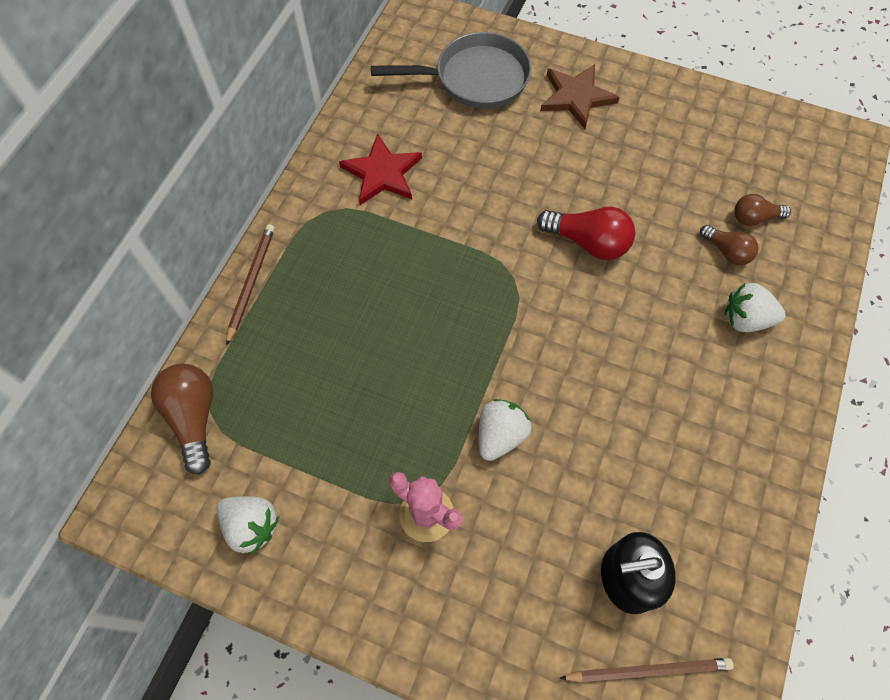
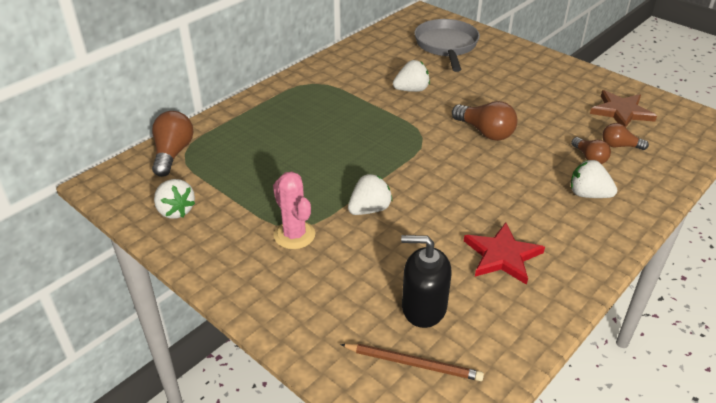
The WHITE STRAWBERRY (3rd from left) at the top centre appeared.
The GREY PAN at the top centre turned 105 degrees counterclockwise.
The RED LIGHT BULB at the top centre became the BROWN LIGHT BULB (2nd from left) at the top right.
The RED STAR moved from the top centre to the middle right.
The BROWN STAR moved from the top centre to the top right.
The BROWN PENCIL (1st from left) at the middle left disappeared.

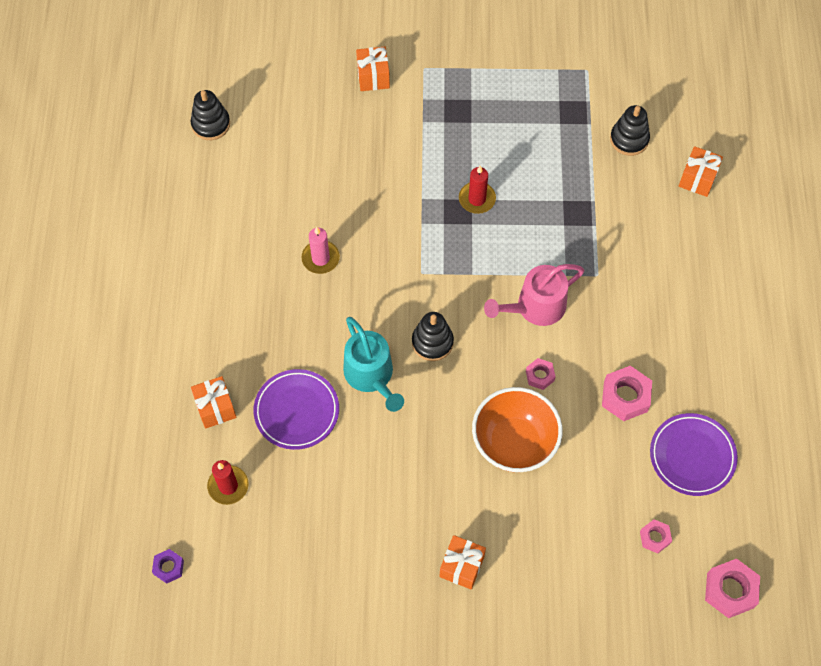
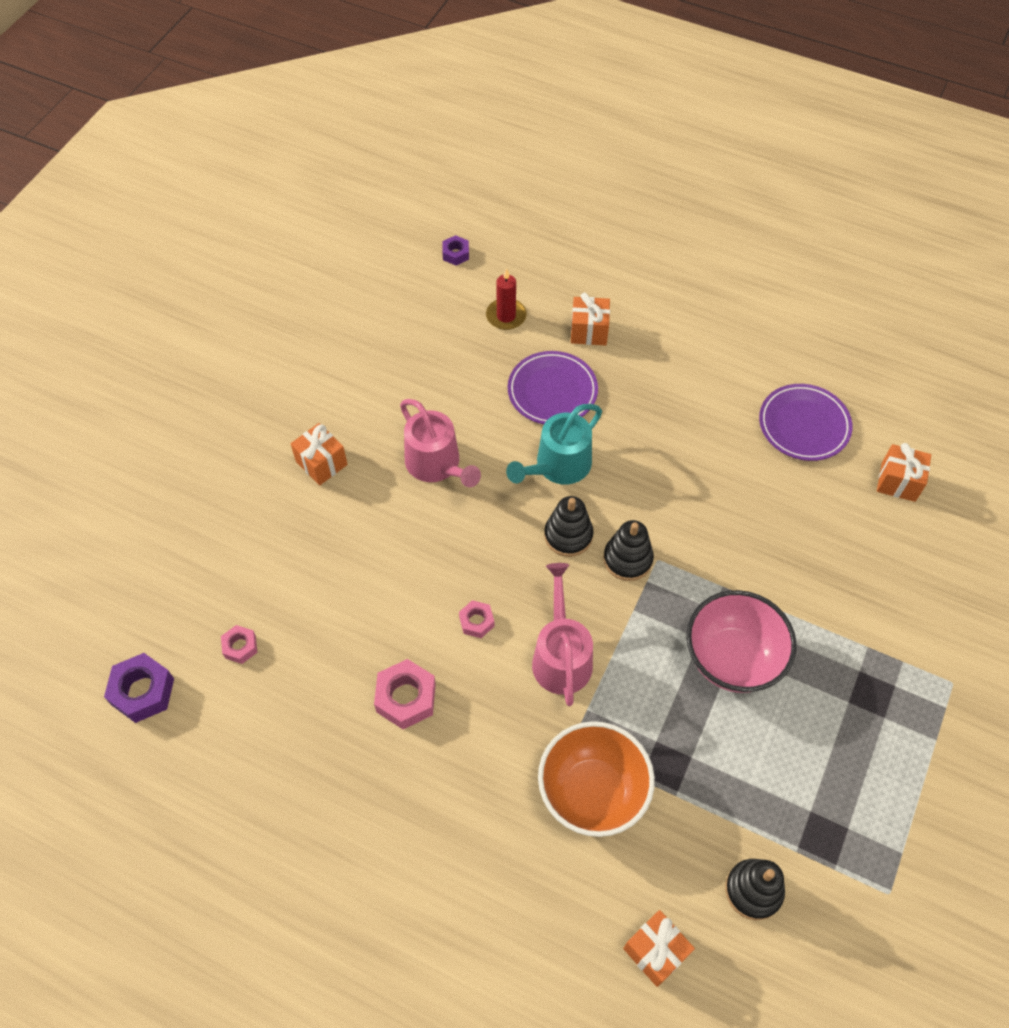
The PINK NUT (4th from left) at the bottom right became the PURPLE NUT (1st from left) at the bottom left.
The PINK WATERING CAN (1st from left) at the centre appeared.
The TURQUOISE WATERING CAN at the centre turned 45 degrees counterclockwise.
The ORANGE BOWL moved from the centre to the bottom centre.
The BLACK STACKING TOY (1st from left in the first image) moved from the top left to the centre.
The RED CANDLE (2nd from left) at the top centre was replaced by the PINK BOWL at the middle right.
The PURPLE PLATE (2nd from left) moved from the bottom right to the middle right.
The ORANGE GIFT (2nd from left in the first image) moved from the top centre to the middle right.
The PINK CANDLE at the centre disappeared.

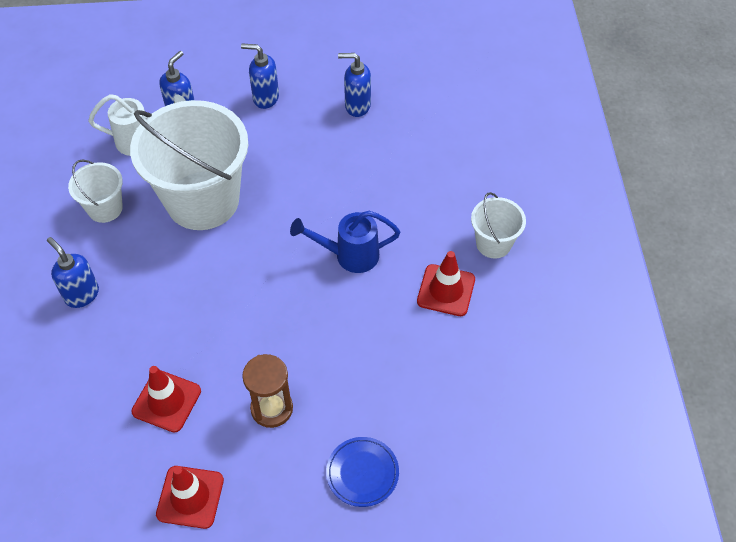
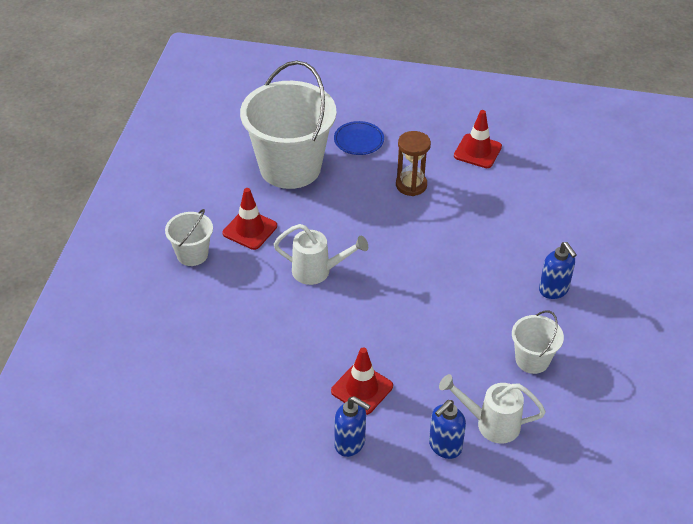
The WHITE BUCKET (2nd from left) moved from the top left to the top centre.
The BLUE WATERING CAN at the centre became the WHITE WATERING CAN (1st from left) at the centre.
The RED TRAFFIC CONE (1st from left in the first image) moved from the bottom left to the bottom centre.
The BLUE SOAP DISPENSER (4th from left) at the top centre disappeared.

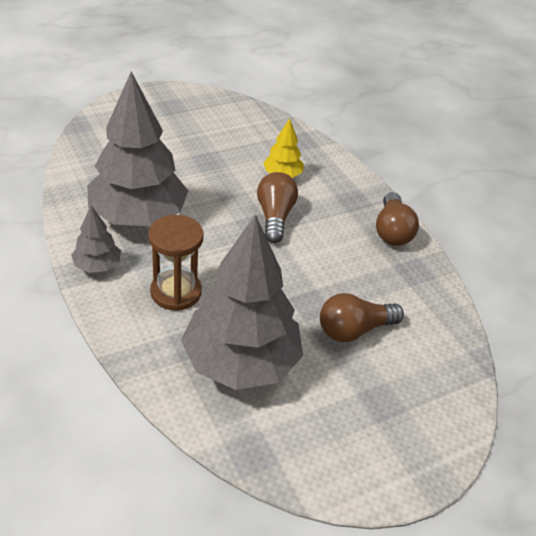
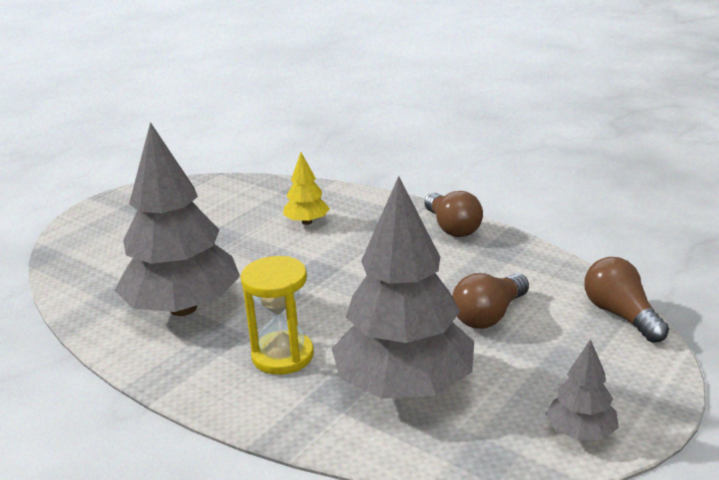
The BROWN HOURGLASS at the middle left became the YELLOW HOURGLASS at the centre.
The GREY TREE (1st from left in the first image) moved from the middle left to the bottom right.
The BROWN LIGHT BULB (1st from left in the first image) moved from the centre to the middle right.

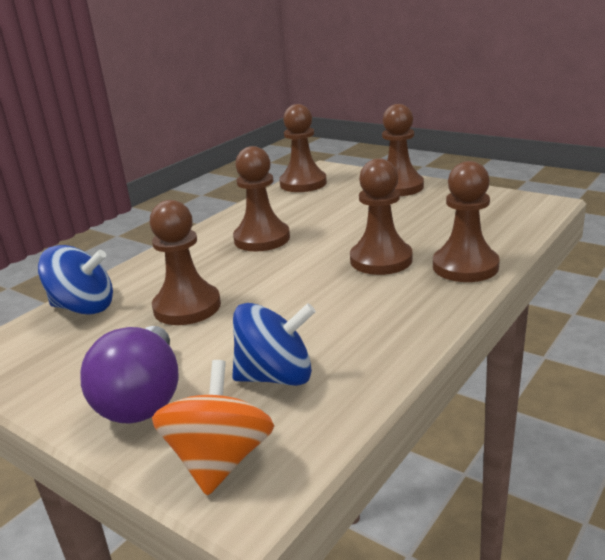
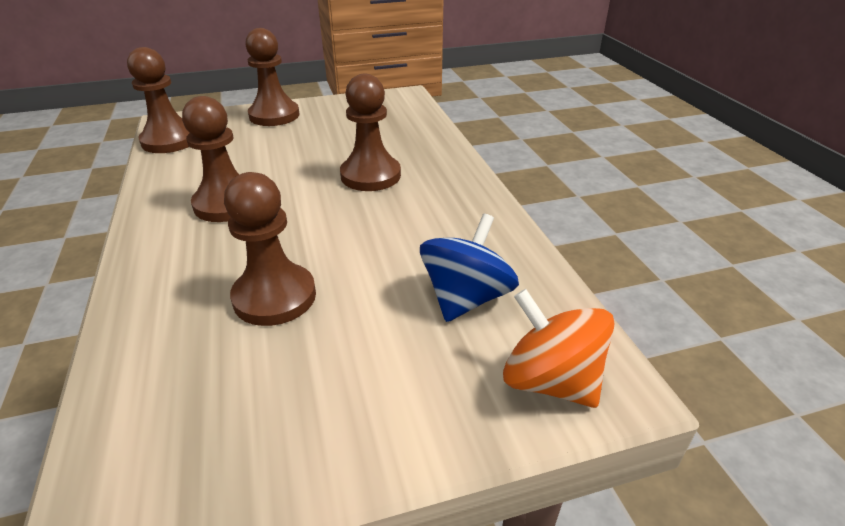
The BLUE SPINNING TOP (1st from left) at the middle left disappeared.
The PURPLE LIGHT BULB at the bottom left disappeared.
The BROWN PAWN (6th from left) at the middle right disappeared.

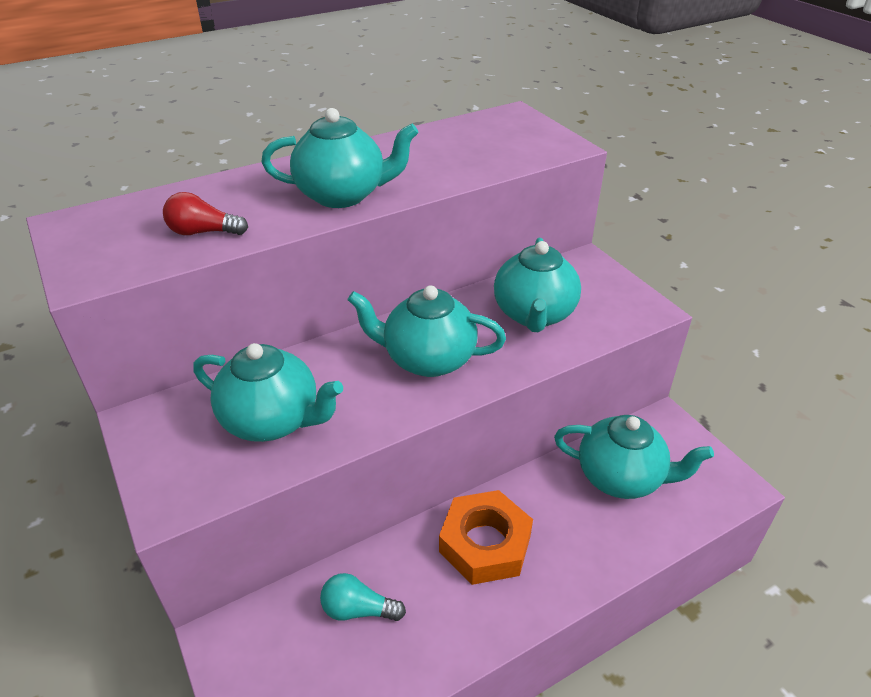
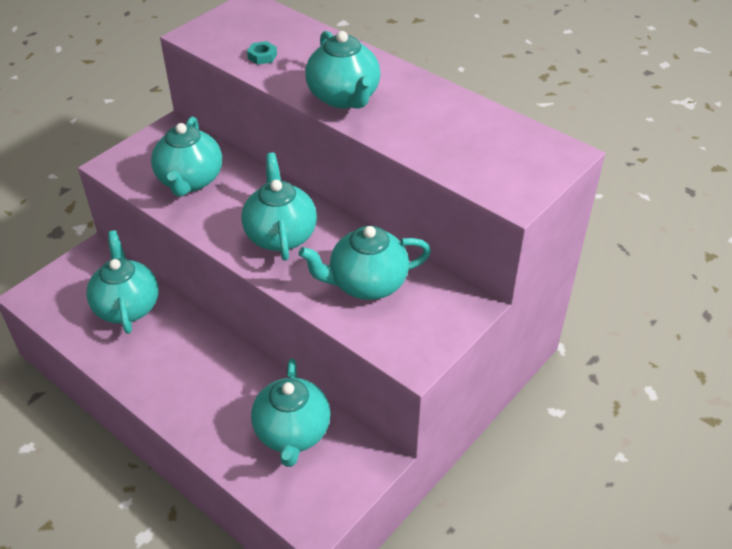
The TURQUOISE LIGHT BULB at the bottom centre was replaced by the TURQUOISE TEAPOT (1st from left) at the middle left.
The RED LIGHT BULB at the top left was replaced by the TURQUOISE NUT at the top centre.
The ORANGE NUT at the bottom centre disappeared.

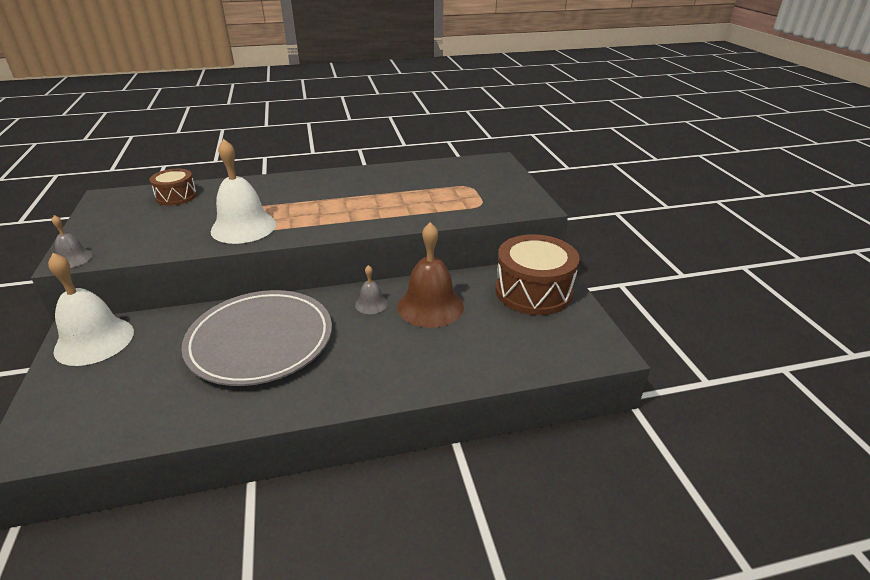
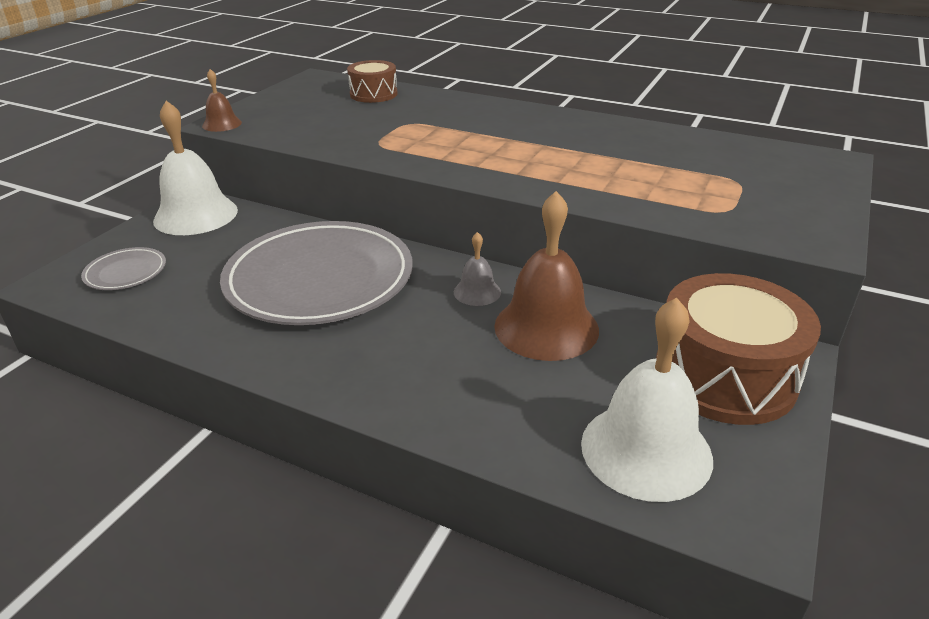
The GREY PLATE (1st from left) at the middle left appeared.
The GREY BELL (1st from left) at the middle left became the BROWN BELL (1st from left) at the top left.
The WHITE BELL (2nd from left) moved from the top left to the middle right.

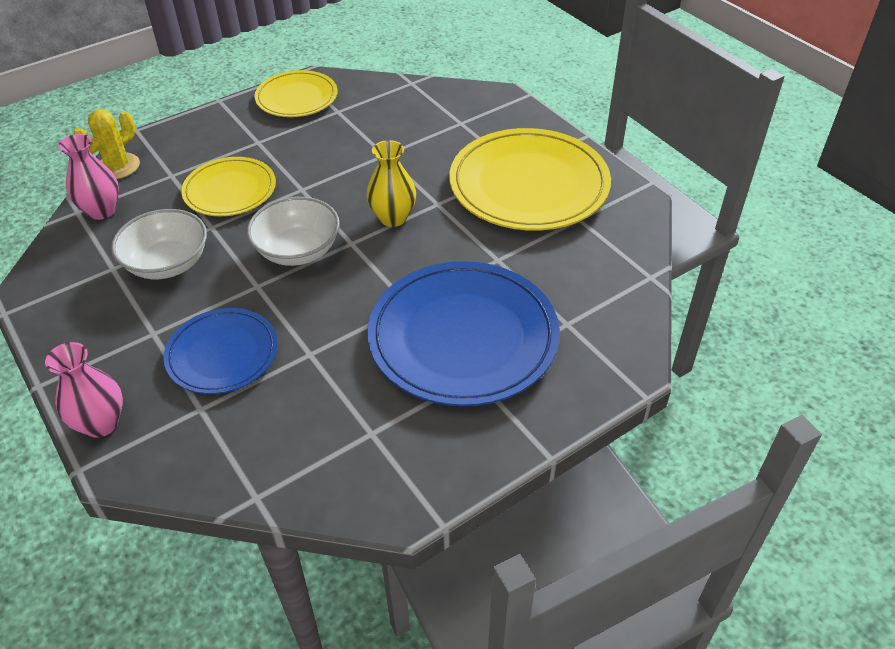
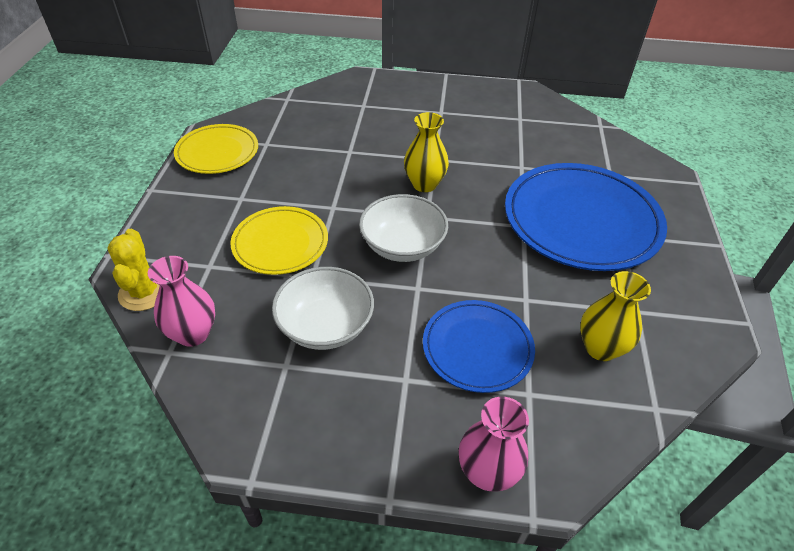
The YELLOW VASE (2nd from left) at the middle right appeared.
The YELLOW PLATE (3rd from left) at the top centre disappeared.

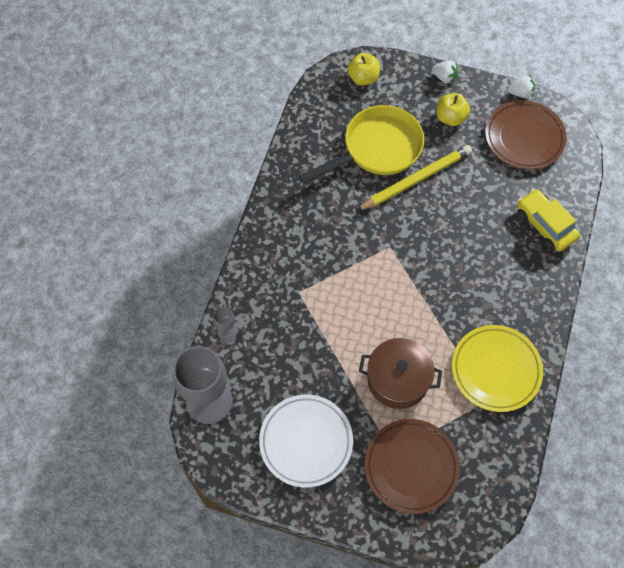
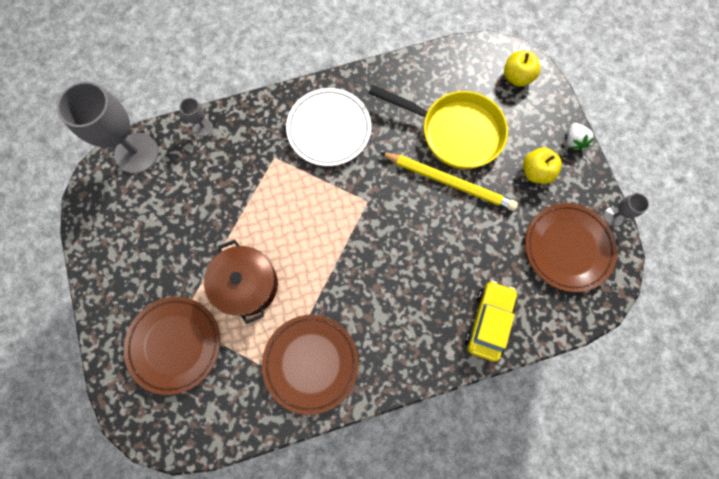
The YELLOW PLATE at the middle right became the BROWN PLATE (2nd from left) at the bottom centre.
The WHITE PLATE moved from the bottom centre to the top centre.
The WHITE STRAWBERRY (2nd from left) at the top right was replaced by the GREY GOBLET (3rd from left) at the middle right.

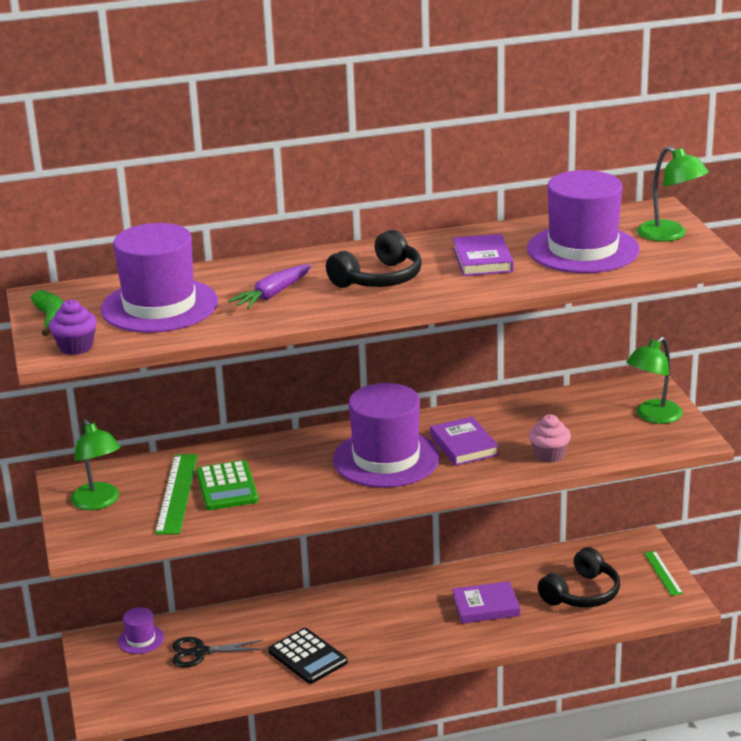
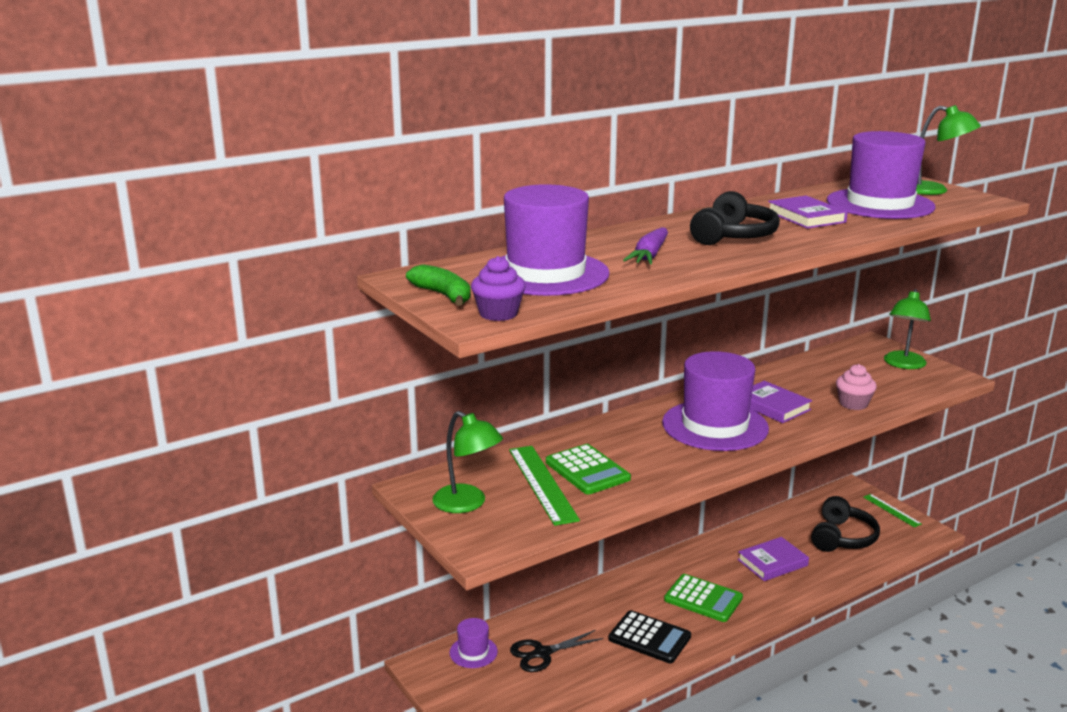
The GREEN CALCULATOR (2nd from left) at the bottom centre appeared.

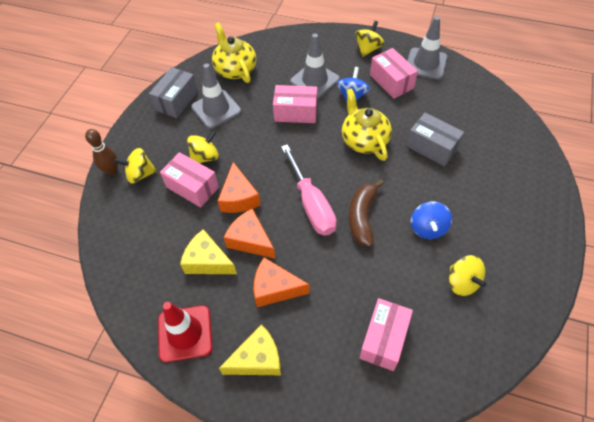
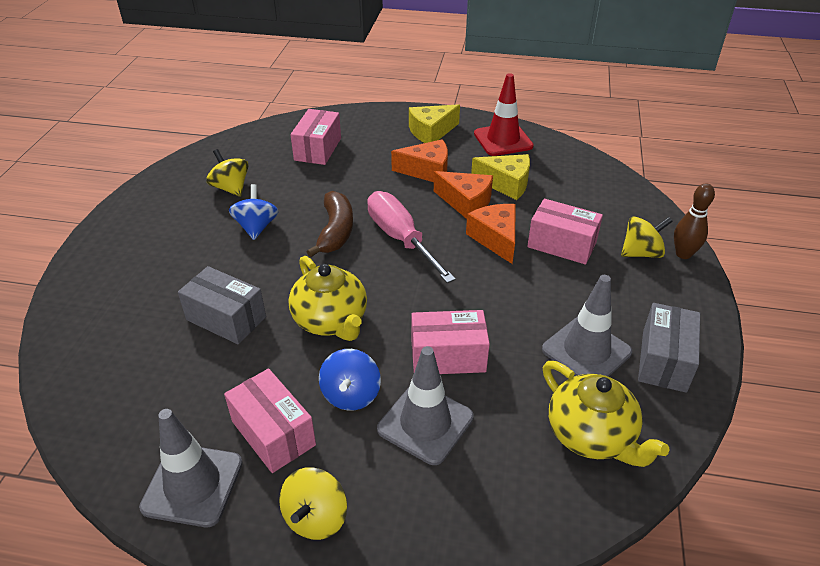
The YELLOW SPINNING TOP (2nd from left) at the centre disappeared.

